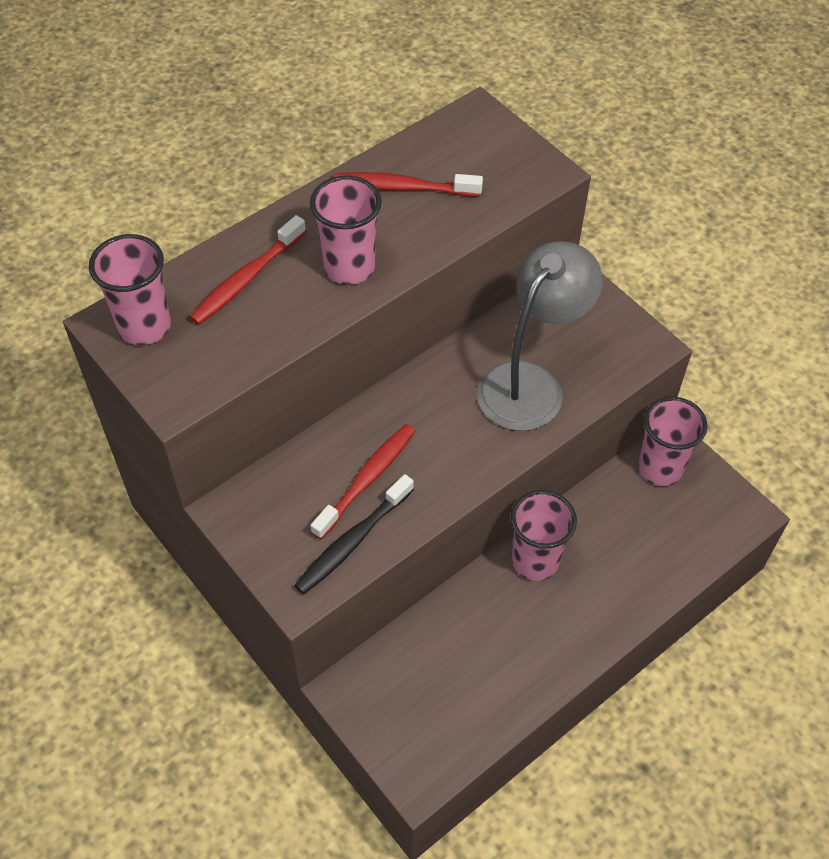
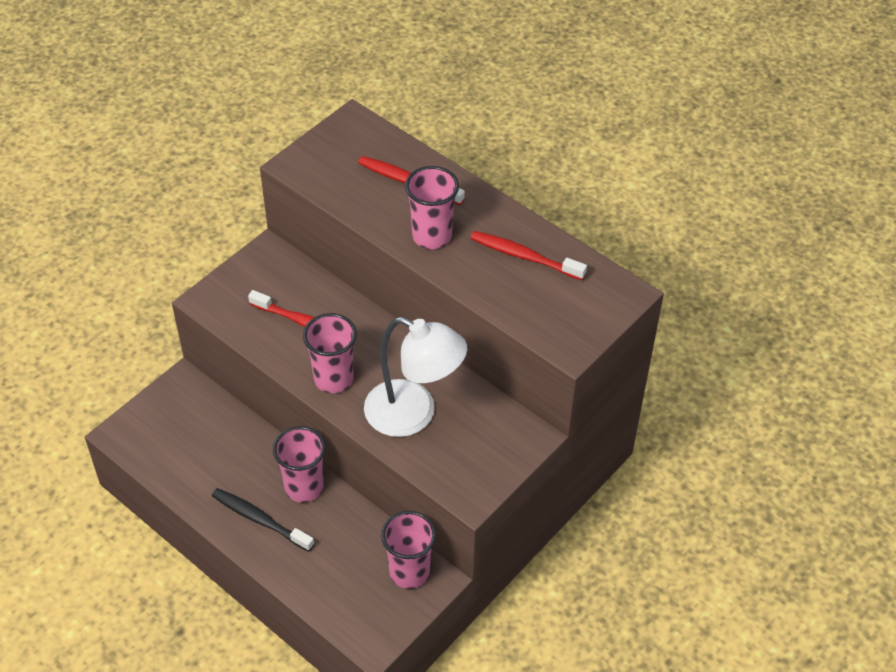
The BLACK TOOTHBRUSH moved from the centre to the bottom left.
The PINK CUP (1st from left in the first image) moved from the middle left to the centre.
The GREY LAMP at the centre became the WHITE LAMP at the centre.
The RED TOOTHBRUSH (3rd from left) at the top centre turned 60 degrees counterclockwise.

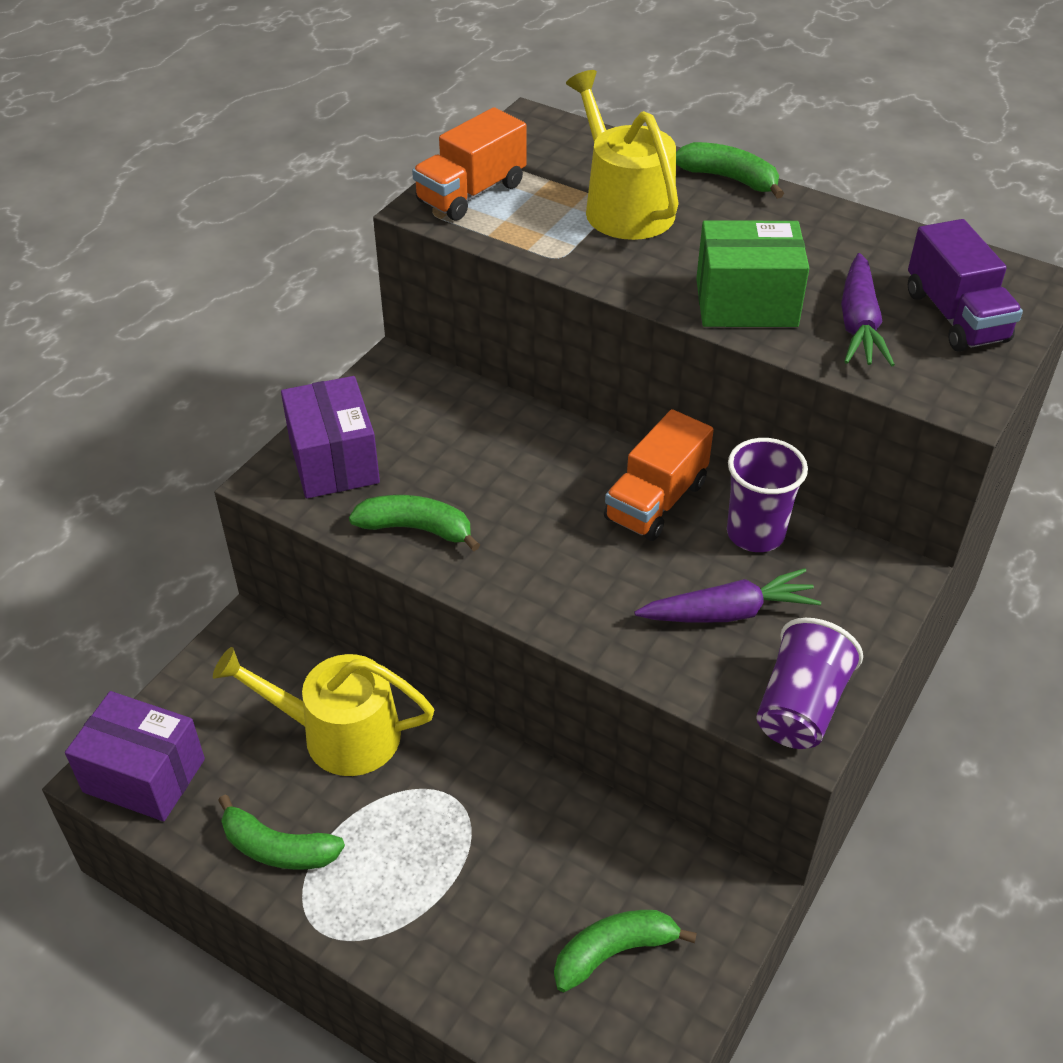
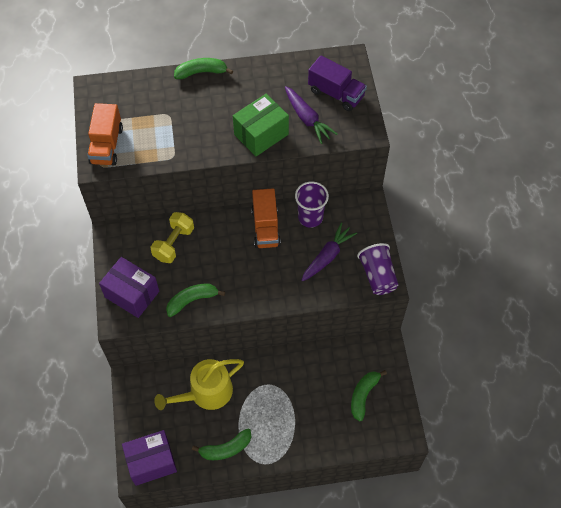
The YELLOW DUMBBELL at the middle left appeared.
The YELLOW WATERING CAN (2nd from left) at the top centre disappeared.

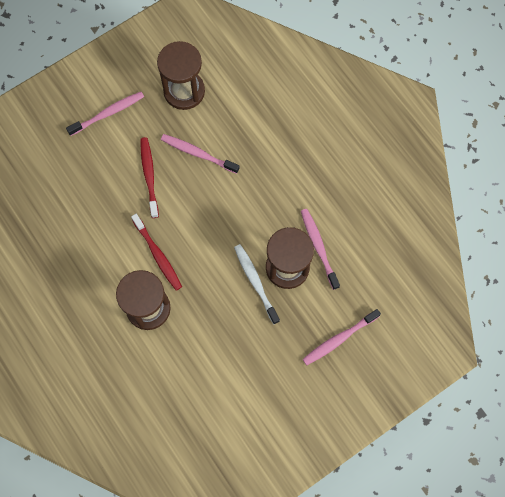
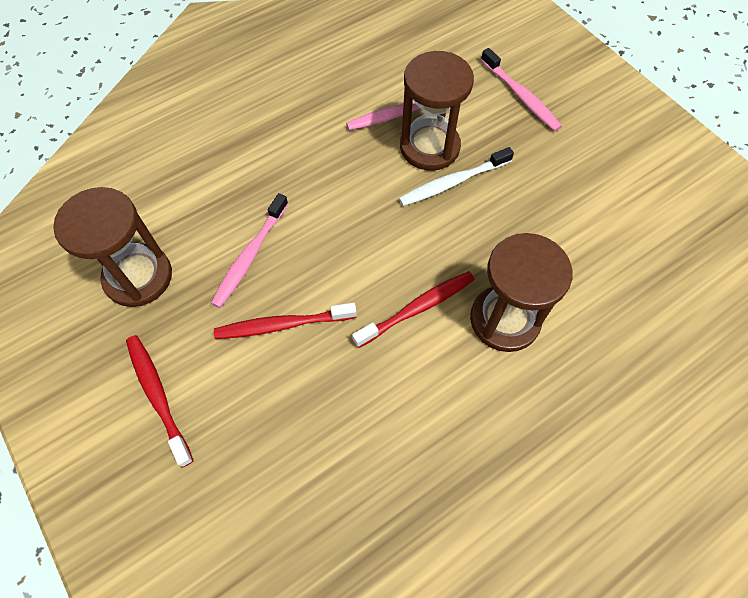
The PINK TOOTHBRUSH (1st from left) at the top left became the RED TOOTHBRUSH (1st from left) at the bottom left.

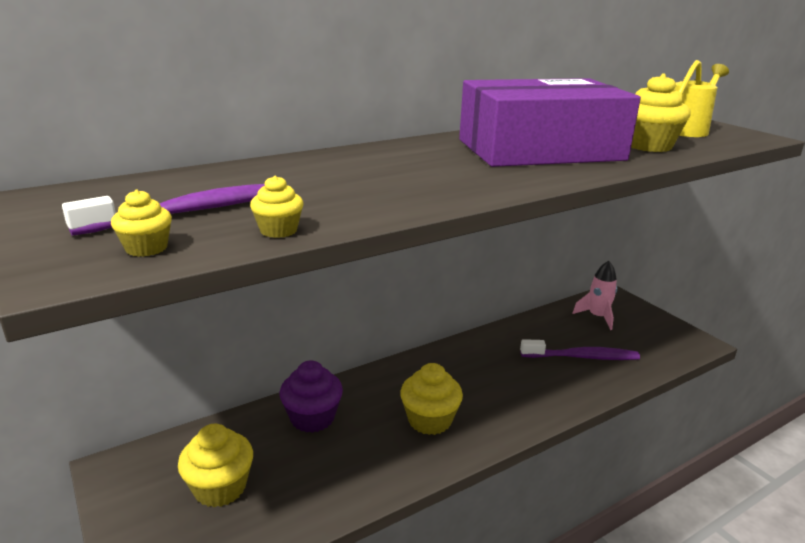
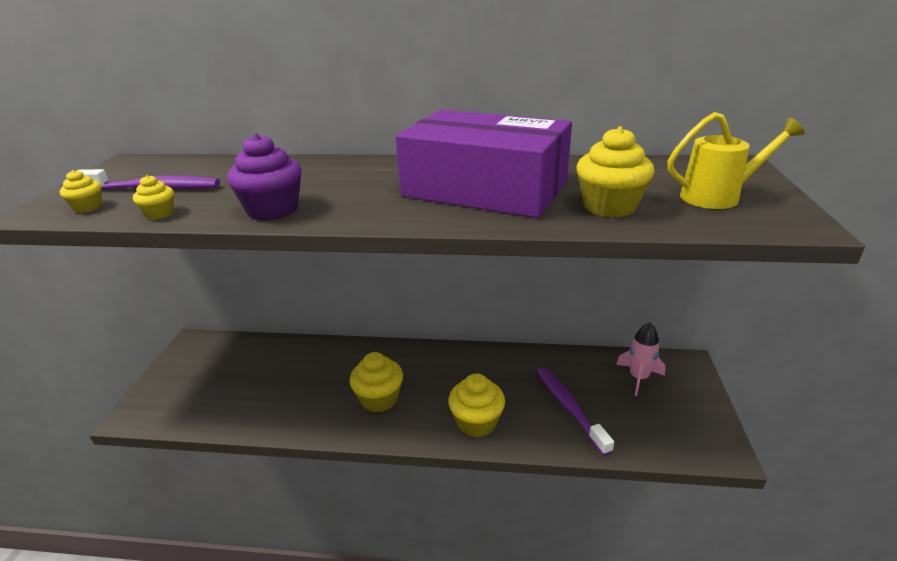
The PURPLE CUPCAKE moved from the bottom centre to the top left.
The YELLOW CUPCAKE (2nd from left in the first image) moved from the bottom left to the bottom centre.
The PURPLE TOOTHBRUSH (2nd from left) at the middle right turned 150 degrees counterclockwise.

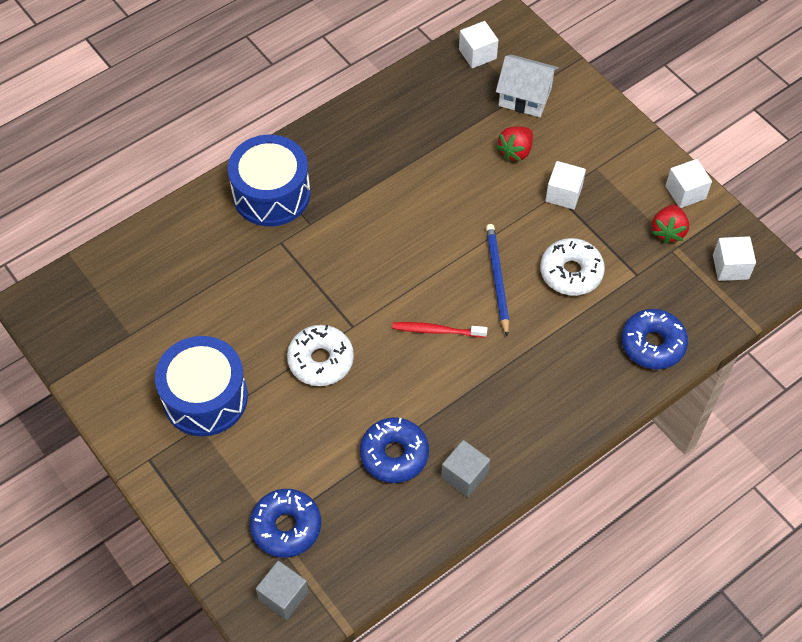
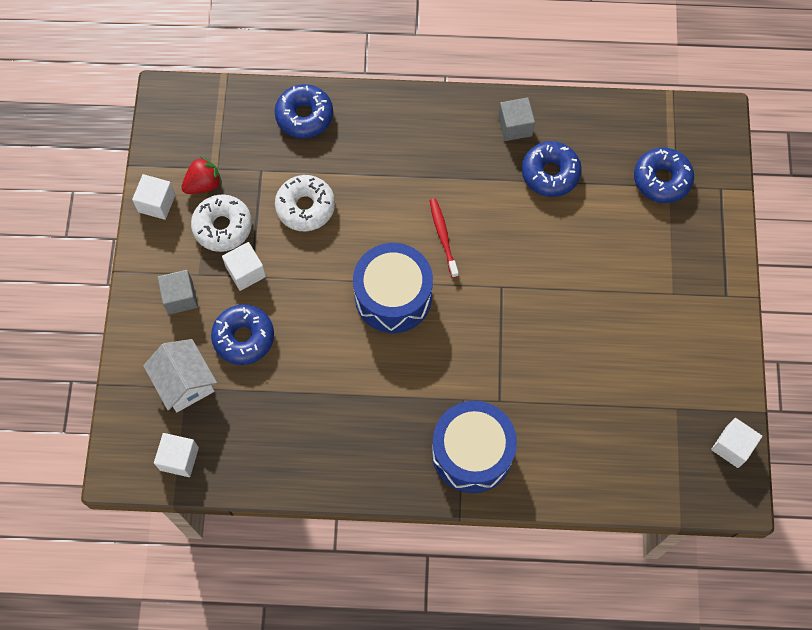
The GREY CUBE (1st from left) moved from the bottom centre to the middle left.
The WHITE DONUT (1st from left) moved from the centre to the middle left.
The RED STRAWBERRY (1st from left) at the top centre was replaced by the BLUE DONUT (1st from left) at the middle left.
The BLUE DRUM (1st from left) moved from the middle left to the centre.
The RED TOOTHBRUSH at the centre turned 150 degrees counterclockwise.
The WHITE CUBE (4th from left) moved from the middle right to the bottom right.
The BLUE PENCIL at the centre disappeared.

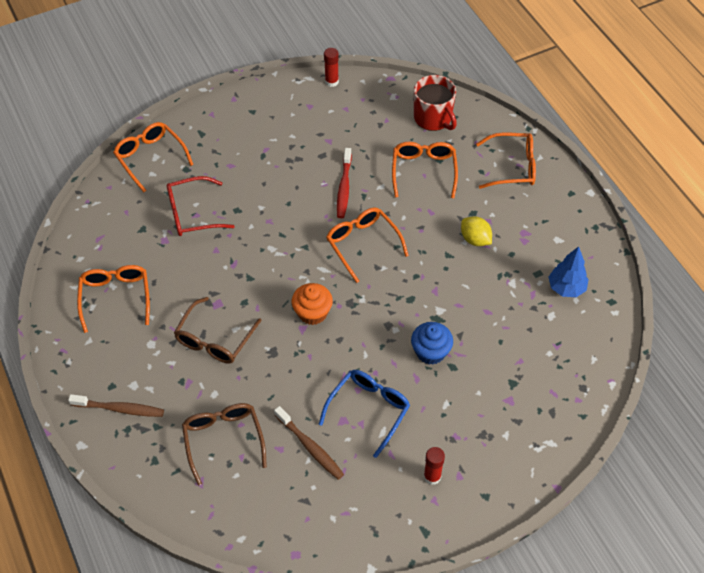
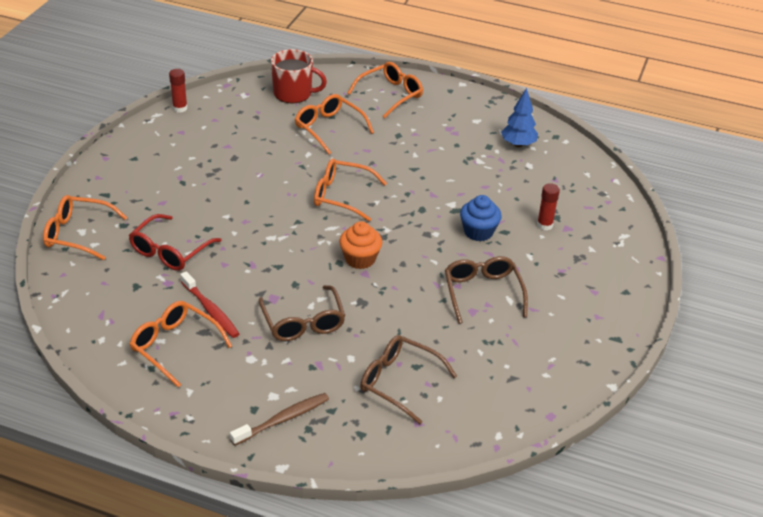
The RED TOOTHBRUSH moved from the top centre to the middle left.
The BLUE GLASSES at the bottom centre became the BROWN GLASSES (3rd from left) at the centre.
The RED GLUE STICK (2nd from left) moved from the bottom centre to the middle right.
The BROWN TOOTHBRUSH (2nd from left) at the bottom centre disappeared.
The YELLOW LEMON at the middle right disappeared.

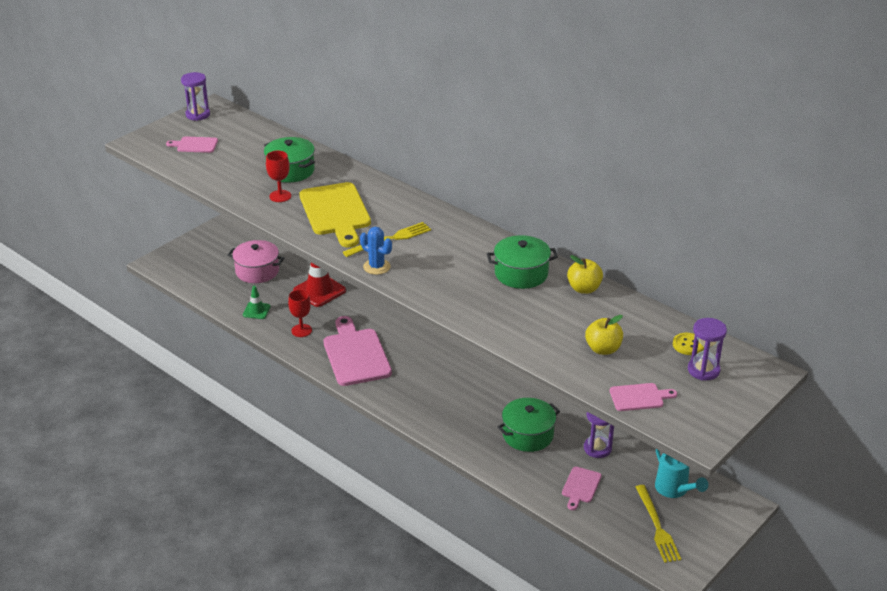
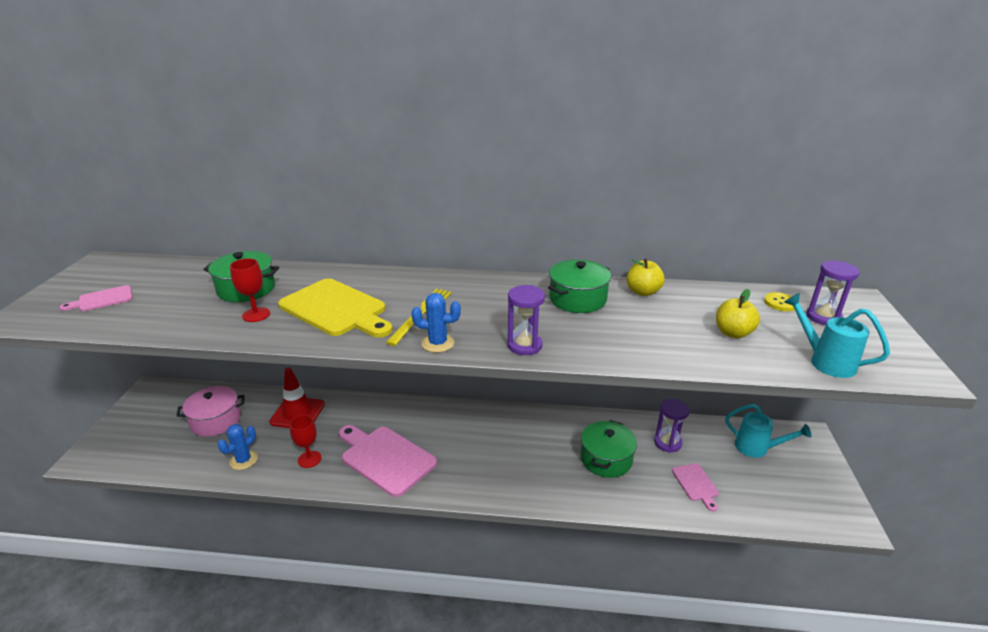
The GREEN TRAFFIC CONE at the middle left was replaced by the BLUE CACTUS (1st from left) at the bottom left.
The PURPLE HOURGLASS (1st from left) moved from the top left to the centre.
The PINK CUTTING BOARD (4th from left) at the bottom right was replaced by the TURQUOISE WATERING CAN (2nd from left) at the middle right.
The YELLOW FORK (2nd from left) at the bottom right disappeared.

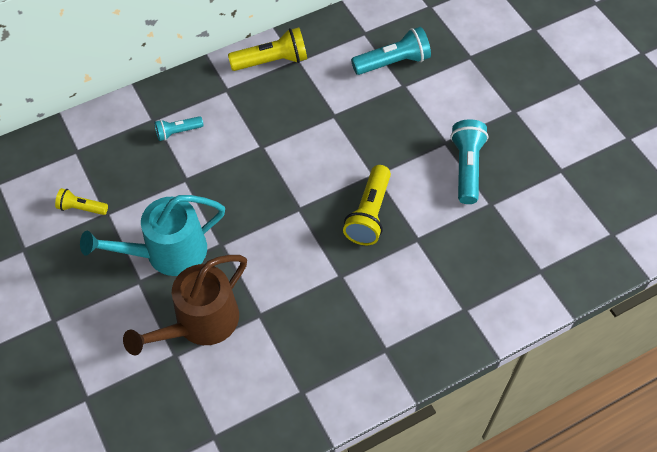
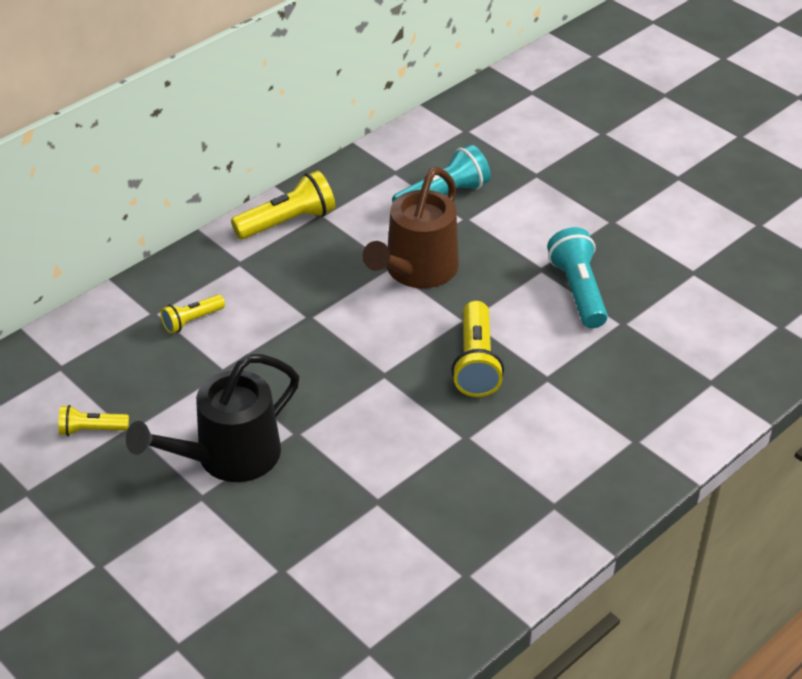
The TURQUOISE WATERING CAN at the middle left became the BLACK WATERING CAN at the middle left.
The TURQUOISE FLASHLIGHT (1st from left) at the top left became the YELLOW FLASHLIGHT (2nd from left) at the middle left.
The BROWN WATERING CAN moved from the bottom left to the centre.

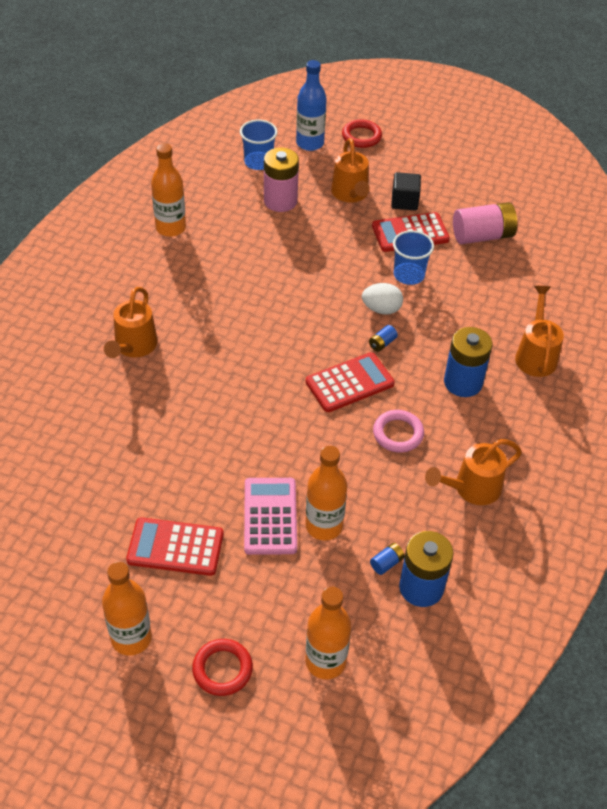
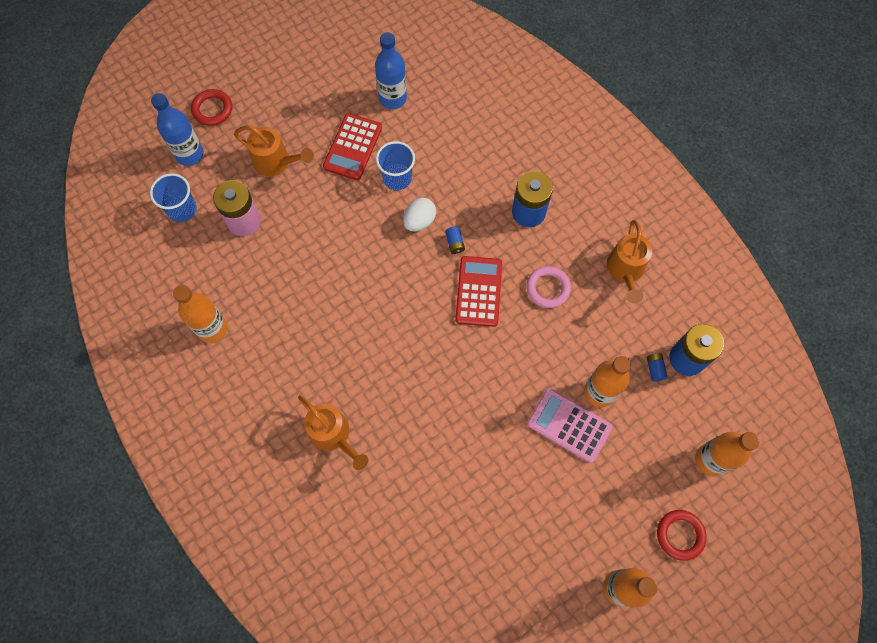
The PINK BATTERY (2nd from left) at the top right was replaced by the BLUE BOTTLE (2nd from left) at the top centre.
The RED CALCULATOR (1st from left) at the bottom left disappeared.
The BLACK CUBE at the top right disappeared.
The ORANGE WATERING CAN (4th from left) at the middle right disappeared.

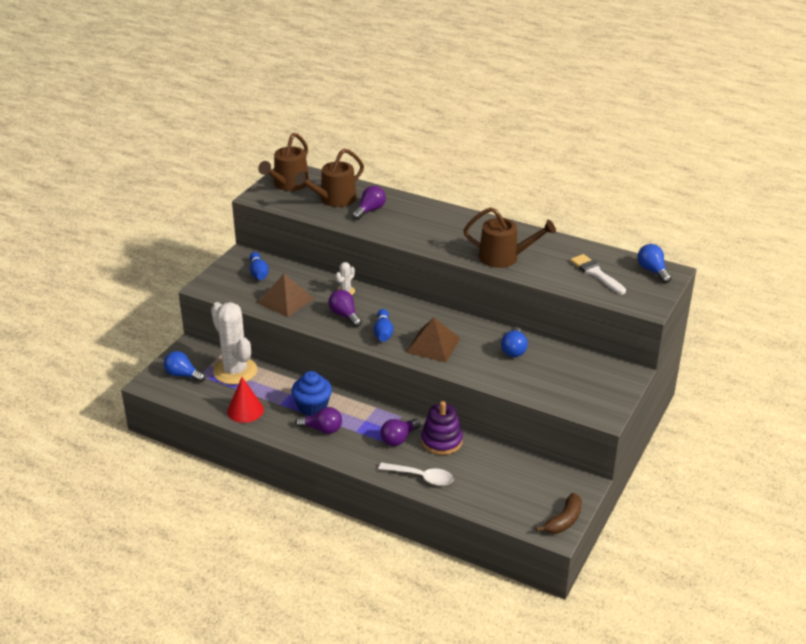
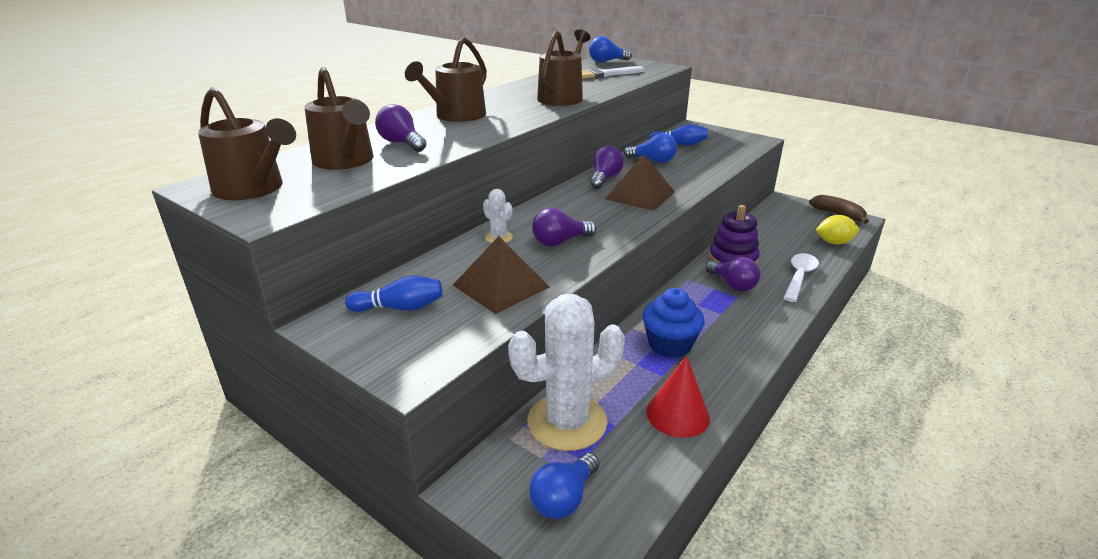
The BROWN WATERING CAN (3rd from left) at the top centre appeared.
The PURPLE LIGHT BULB (1st from left in the first image) moved from the centre to the top centre.
The BLUE BOWLING PIN (2nd from left) moved from the centre to the top centre.
The YELLOW LEMON at the middle right appeared.

